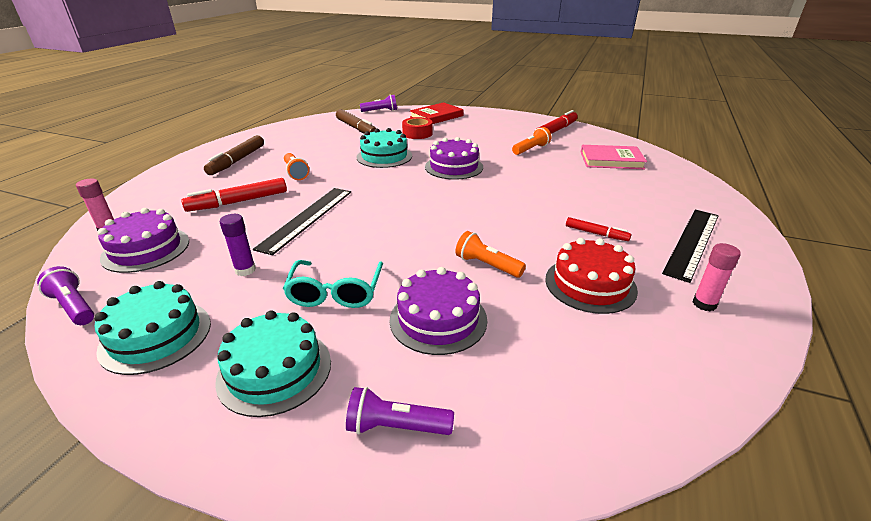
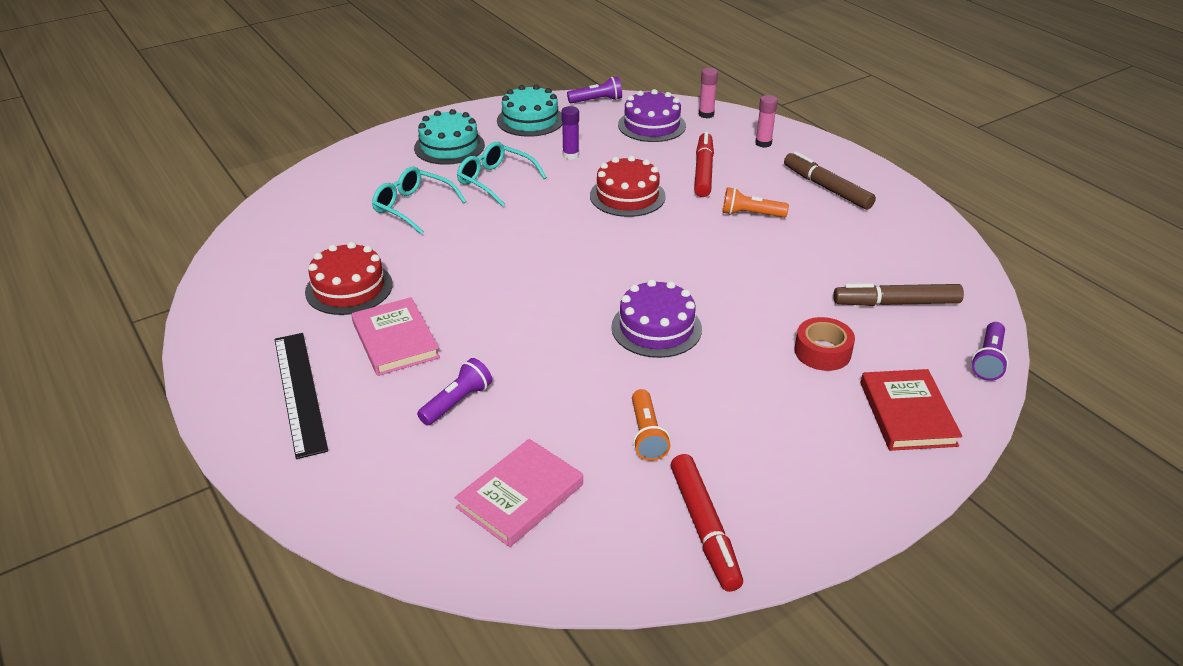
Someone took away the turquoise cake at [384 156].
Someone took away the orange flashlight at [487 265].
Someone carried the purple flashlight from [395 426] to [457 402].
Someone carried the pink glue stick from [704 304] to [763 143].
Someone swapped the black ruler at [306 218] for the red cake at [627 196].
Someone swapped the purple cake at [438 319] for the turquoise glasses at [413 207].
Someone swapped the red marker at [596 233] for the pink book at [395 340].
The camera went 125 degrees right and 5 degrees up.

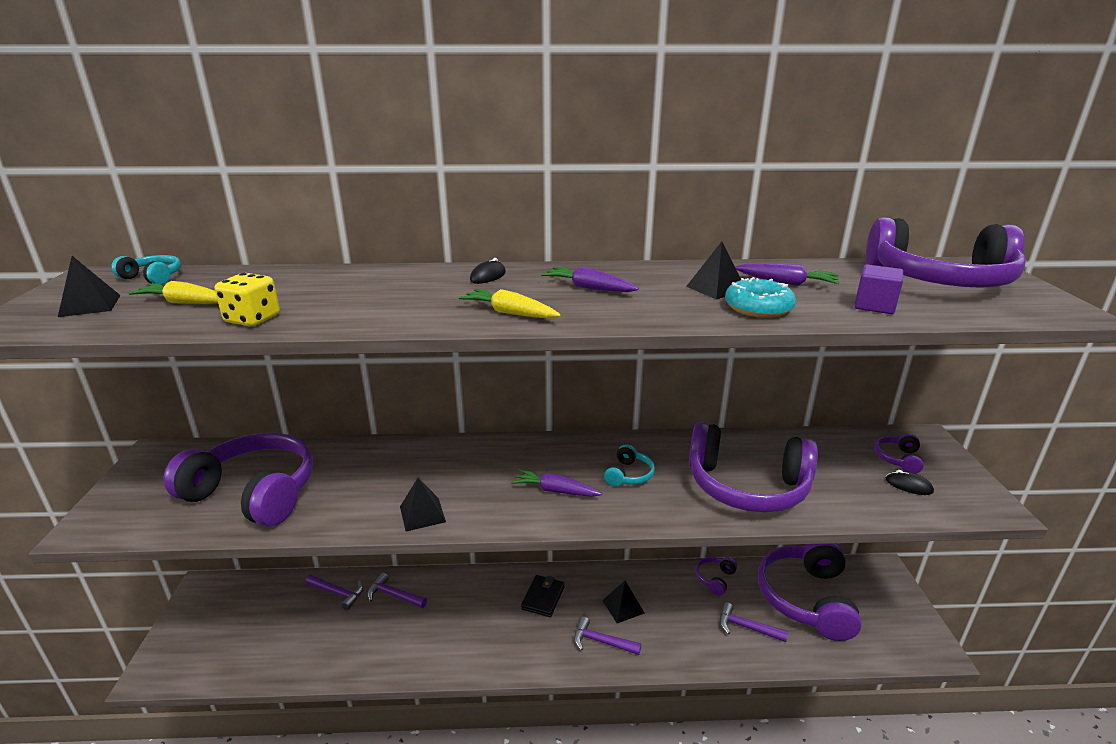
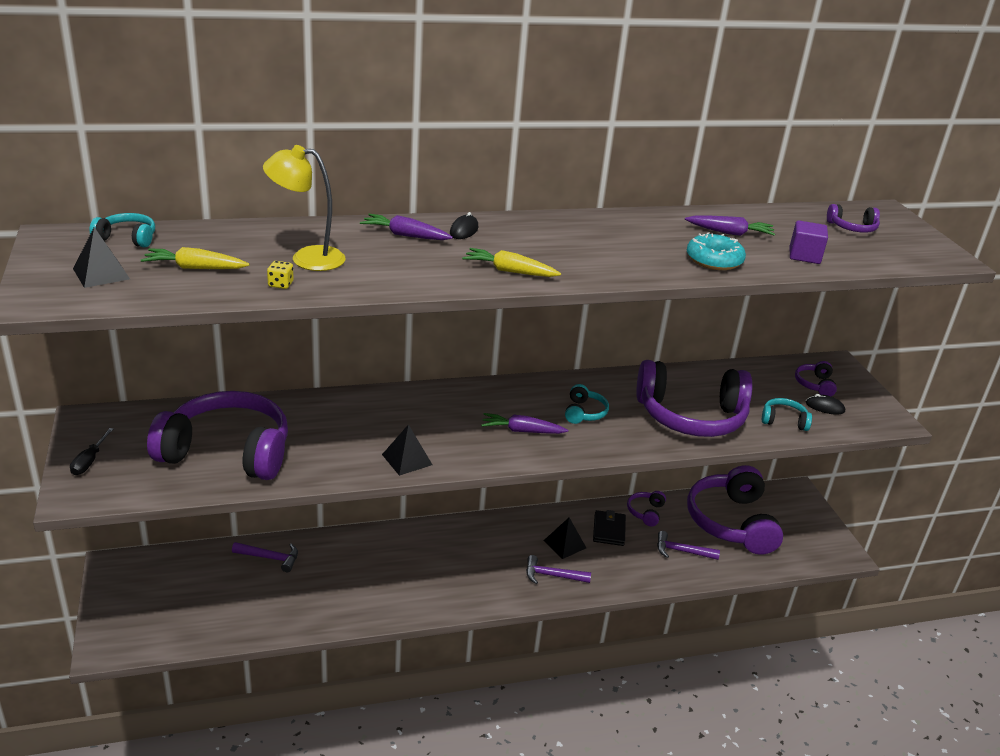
Someone took away the purple hammer at [394 595].
Someone took away the black pyramid at [716 288].
Someone put down the black screwdriver at [89 461].
Someone put down the yellow lamp at [307 258].
Someone put down the turquoise headphones at [784 421].
Someone carried the black wallet from [543 597] to [609 530].
Someone carried the purple carrot from [589 288] to [405 235].
Someone scaled the yellow dice at [252 319] by 0.55.
Someone scaled the purple headphones at [939 280] by 0.42.
The camera went 15 degrees left and 5 degrees up.

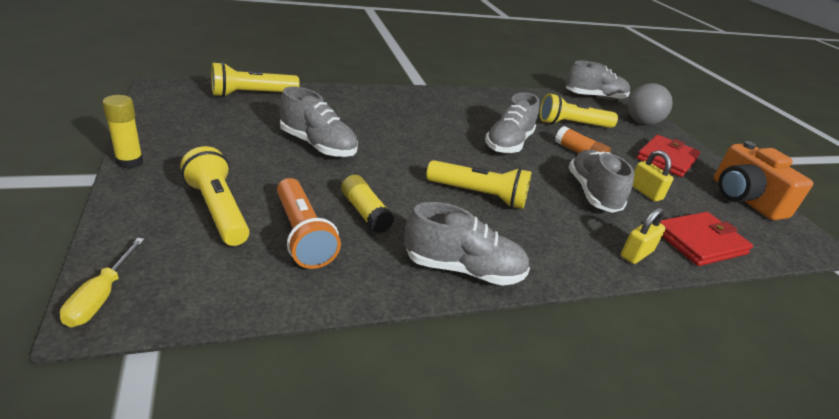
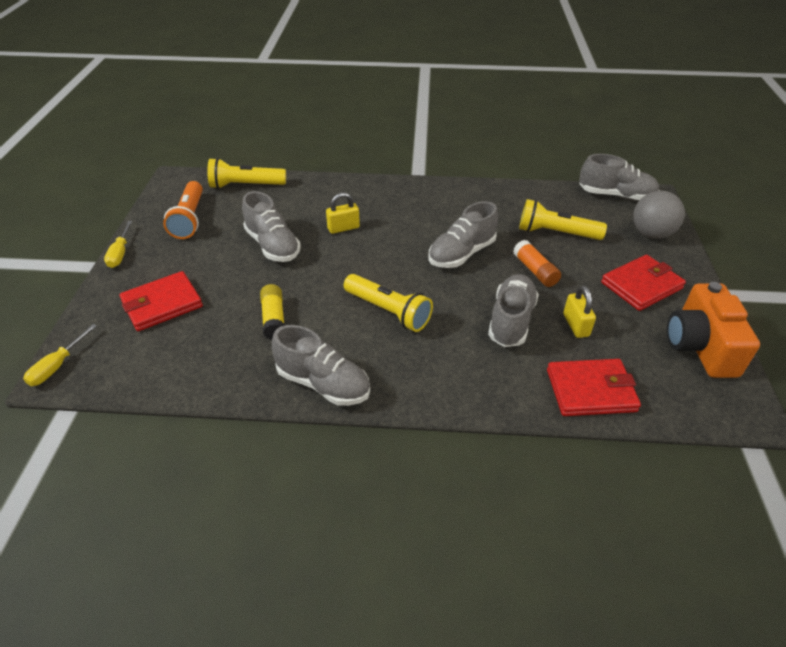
Someone carried the orange flashlight from [302 235] to [189 219].
Someone carried the yellow padlock from [636 254] to [343 228].
Someone swapped the yellow glue stick at [130 162] for the yellow screwdriver at [120 253].
Someone swapped the yellow flashlight at [218 210] for the red wallet at [162 304].
The camera went 25 degrees right and 10 degrees up.

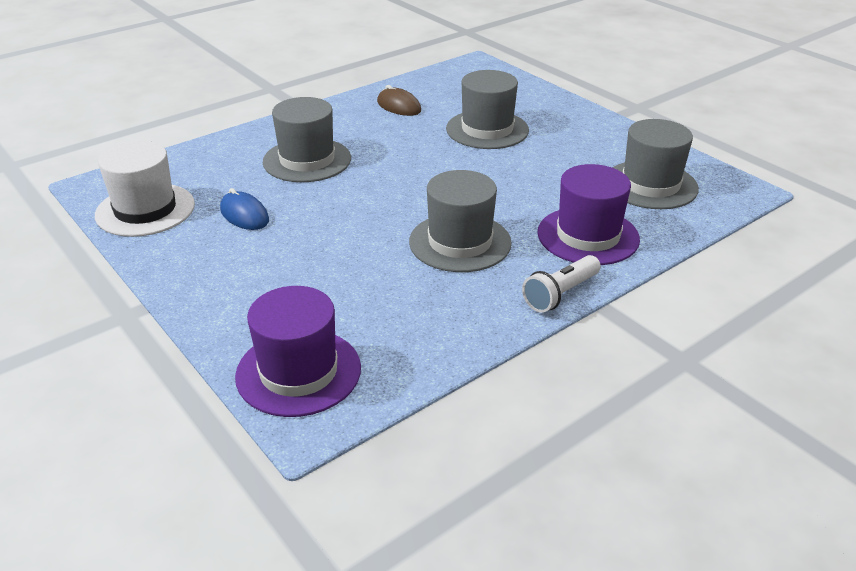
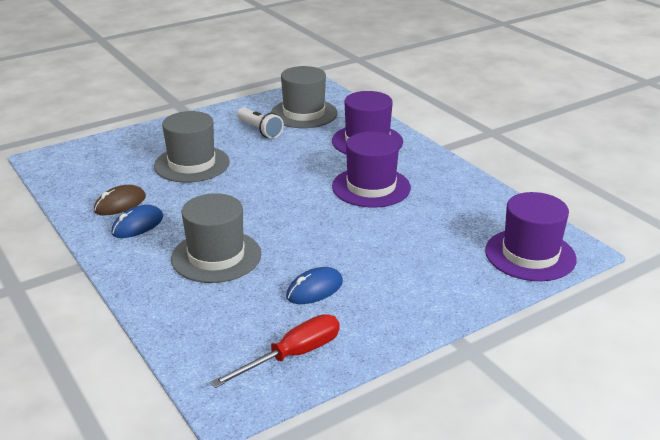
Someone put down the blue mouse at [138 225].
Someone carried the white flashlight from [560 294] to [260 130].
Someone swapped the white hat at [145 210] for the red screwdriver at [293 355].
Someone repainted the grey hat at [460 242], which became the purple hat at [371 187].
The camera went 85 degrees left and 5 degrees down.

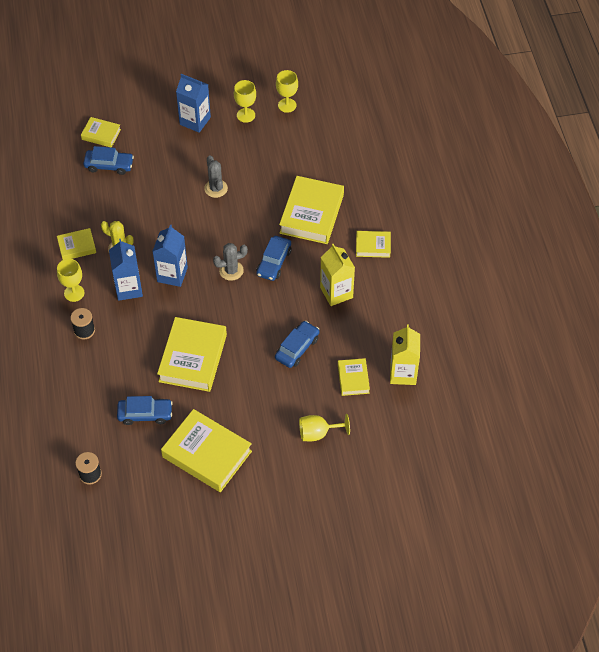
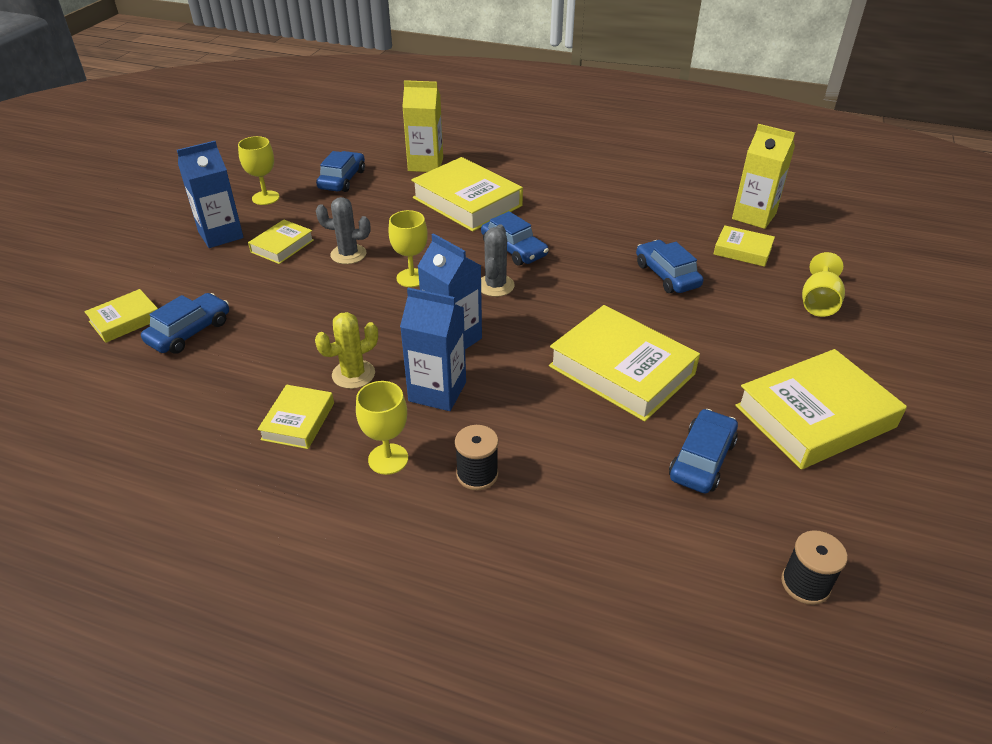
Someone put down the blue car at [342 180].
Someone carried the yellow goblet from [287 105] to [412 278].
Someone carried the yellow carton from [336 292] to [425 164].
Someone carried the yellow book from [373 246] to [282 246].
The camera went 60 degrees left and 15 degrees down.

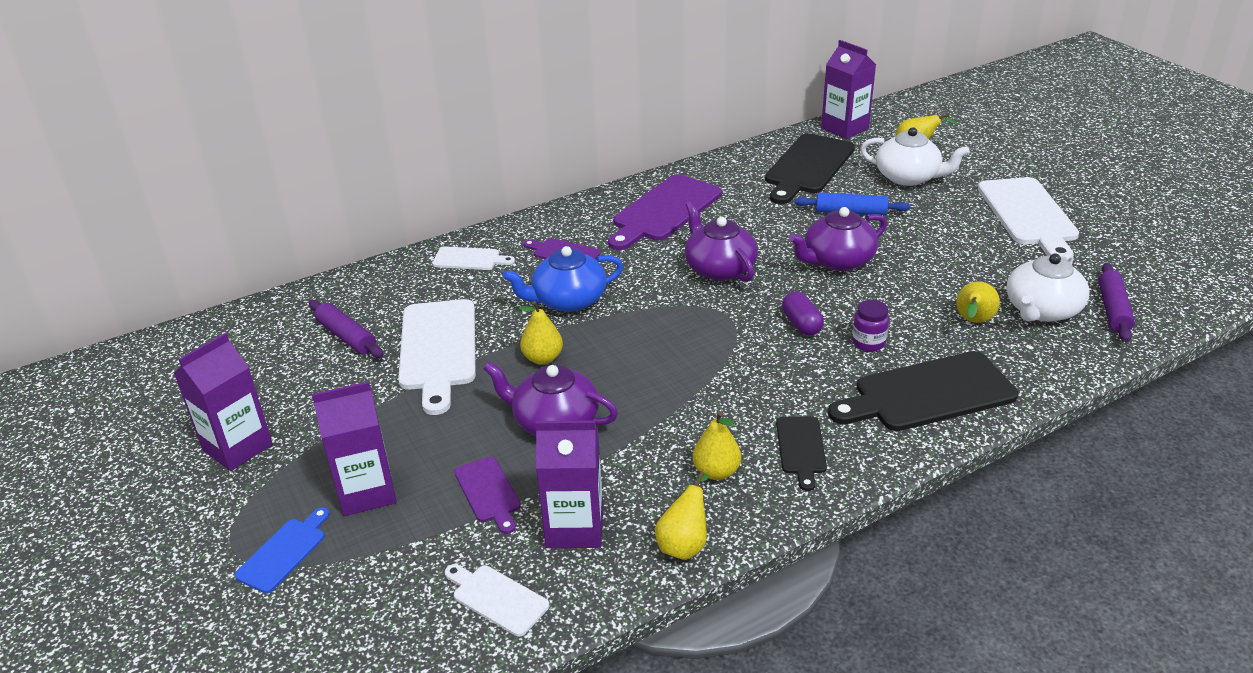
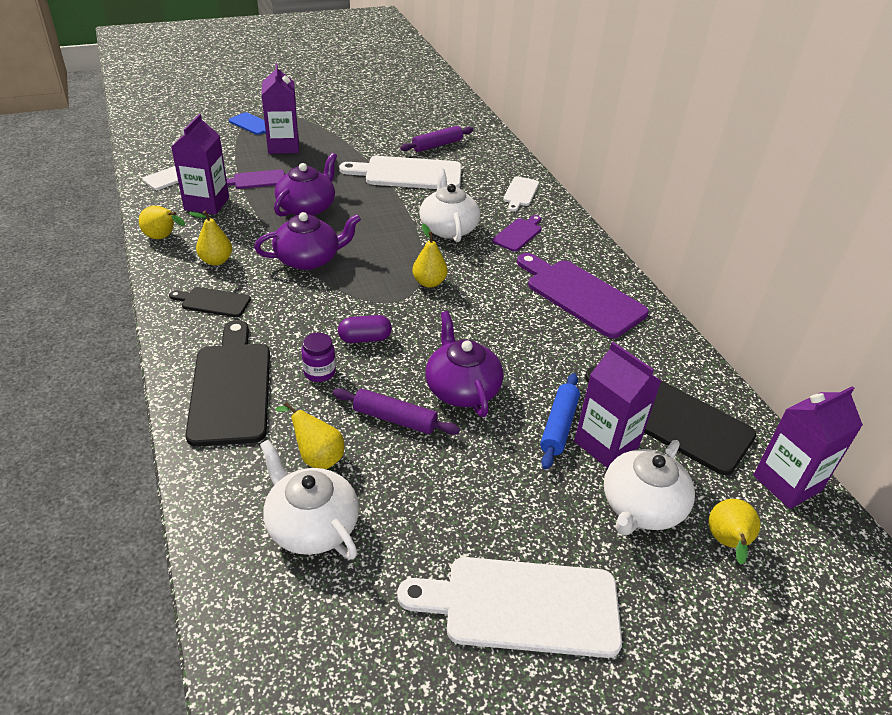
Someone carried the purple carton from [237 447] to [606 444].
Someone carried the yellow pear from [543 358] to [429 282].
Someone carried the purple teapot from [719 268] to [308 259].
Someone carried the purple rolling pin from [1113 309] to [395 419].
Someone repainted the blue teapot at [568 300], which became the white teapot at [448 228].
The camera went 95 degrees right and 5 degrees up.

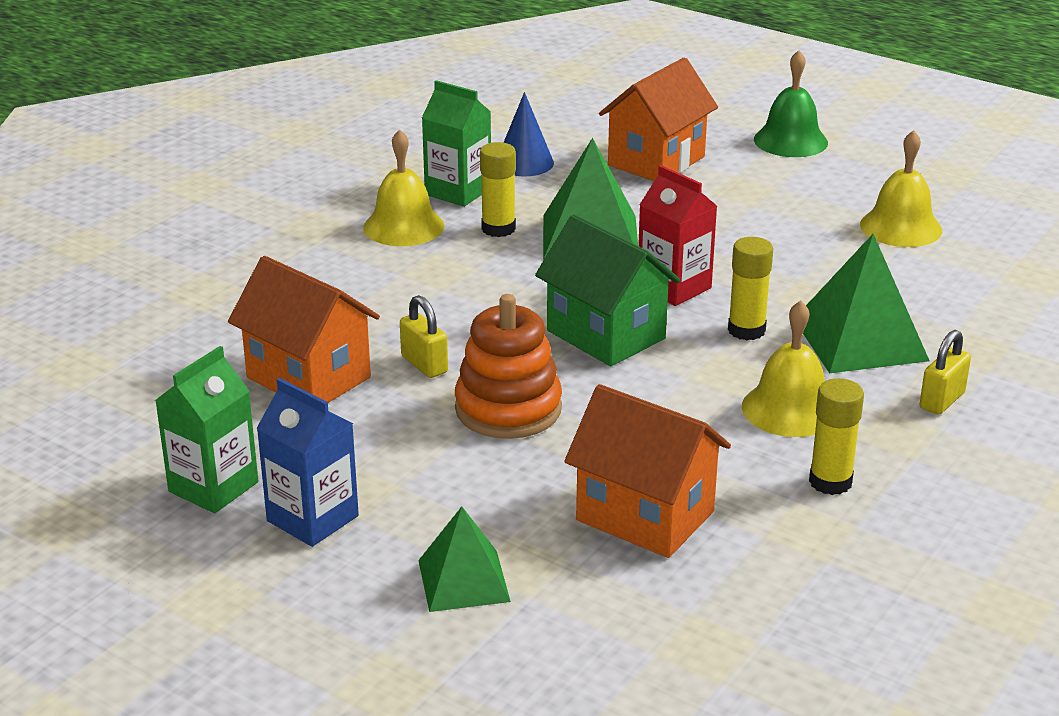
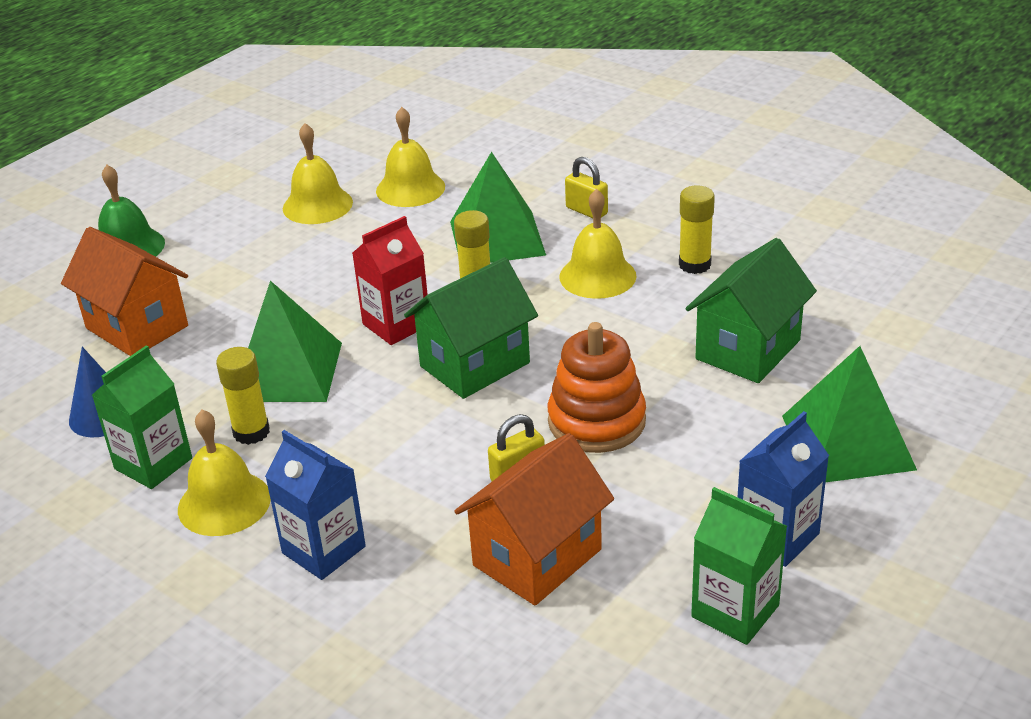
Someone put down the blue carton at [323 550].
Someone put down the yellow bell at [410 188].
Someone repainted the orange house at [645 516], which became the green house at [748 350].
Someone scaled the green pyramid at [463 580] by 1.58.
The camera went 85 degrees left and 5 degrees up.

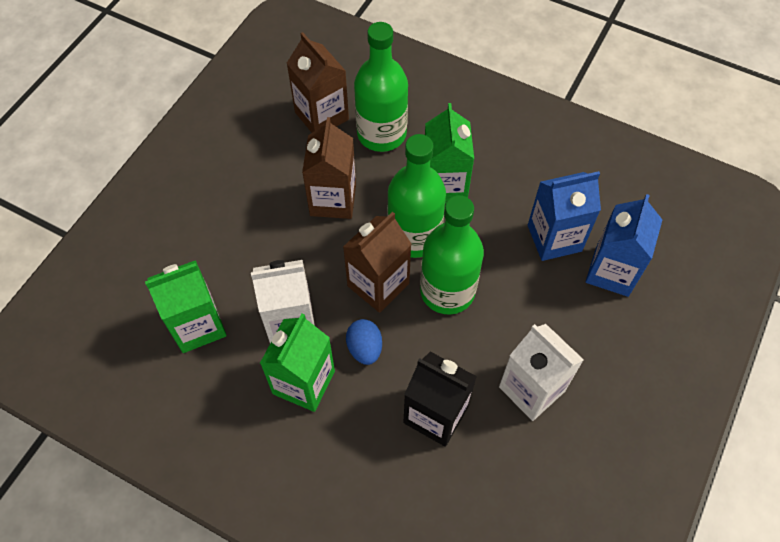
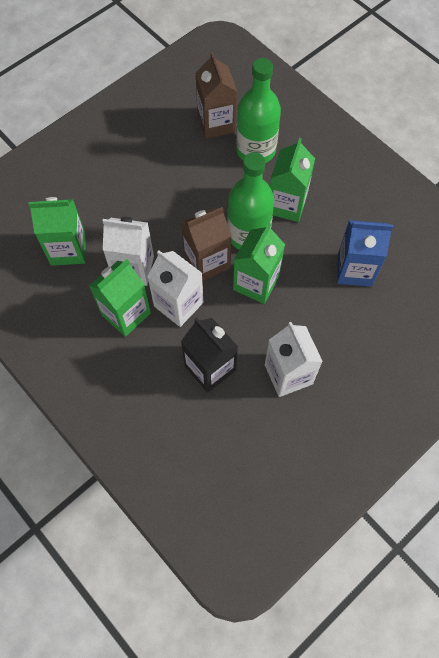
Someone took away the brown carton at [333 200].
Someone took away the blue carton at [612 271].
Someone swapped the blue egg at [365 348] for the white carton at [178 304].
Someone swapped the green bottle at [447 291] for the green carton at [256 283].
The camera went 20 degrees right and 5 degrees up.

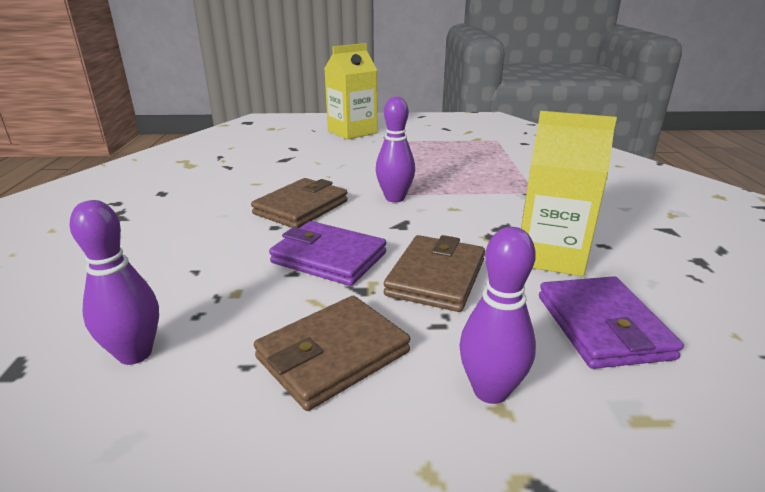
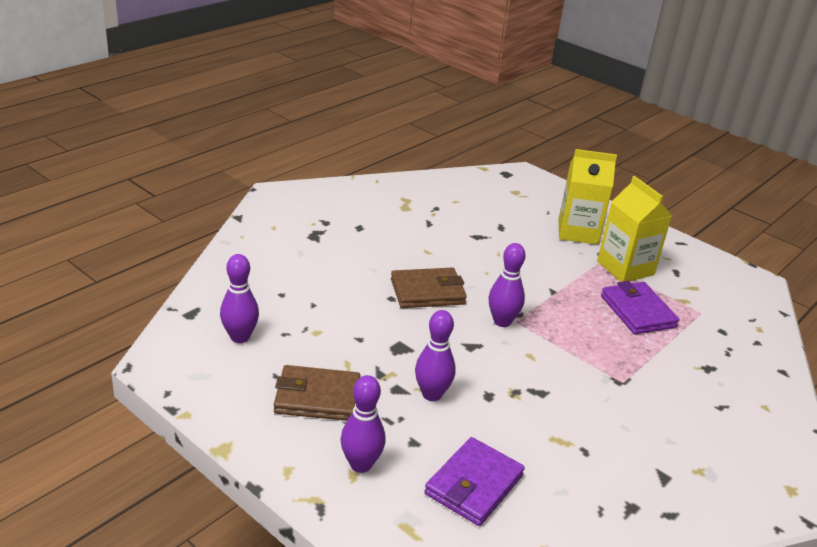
Someone carried the purple wallet from [329 258] to [637 311].
Someone carried the yellow carton from [550 255] to [625 268].
Someone swapped the brown wallet at [436 277] for the purple bowling pin at [432 394].
The camera went 40 degrees right and 5 degrees up.

